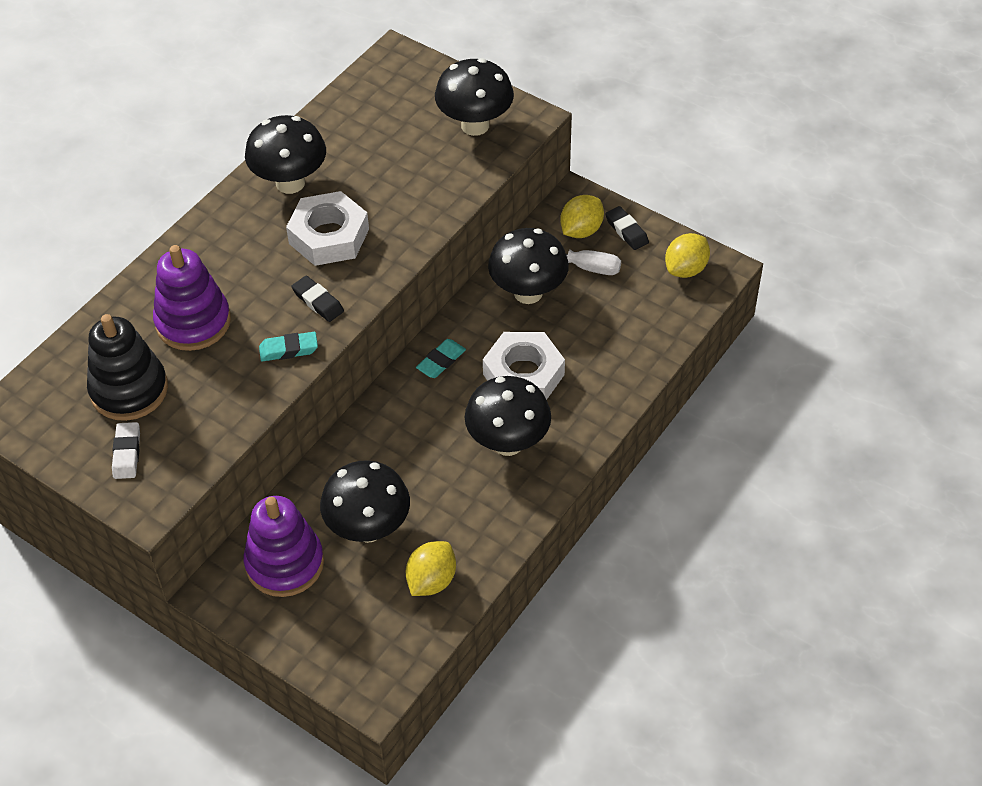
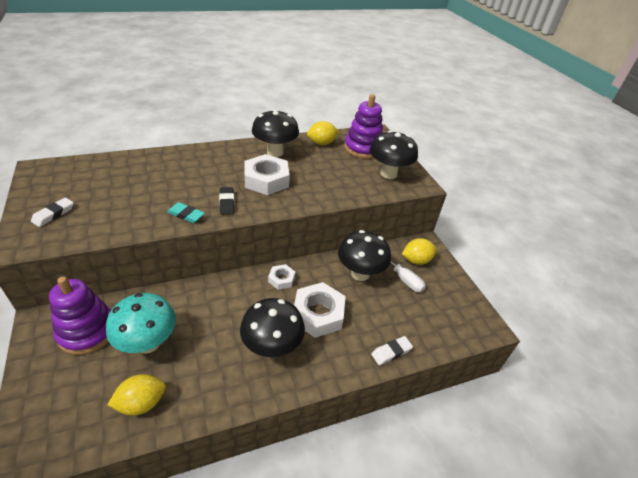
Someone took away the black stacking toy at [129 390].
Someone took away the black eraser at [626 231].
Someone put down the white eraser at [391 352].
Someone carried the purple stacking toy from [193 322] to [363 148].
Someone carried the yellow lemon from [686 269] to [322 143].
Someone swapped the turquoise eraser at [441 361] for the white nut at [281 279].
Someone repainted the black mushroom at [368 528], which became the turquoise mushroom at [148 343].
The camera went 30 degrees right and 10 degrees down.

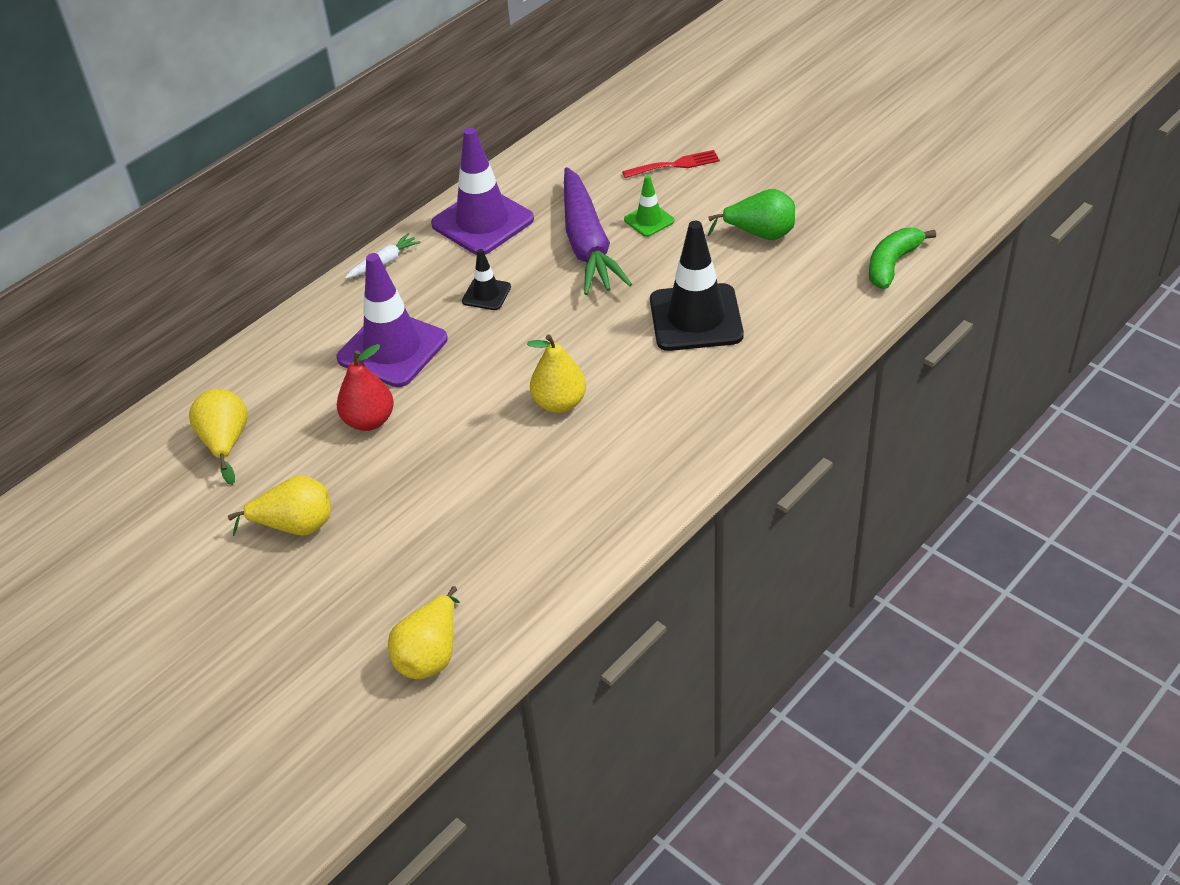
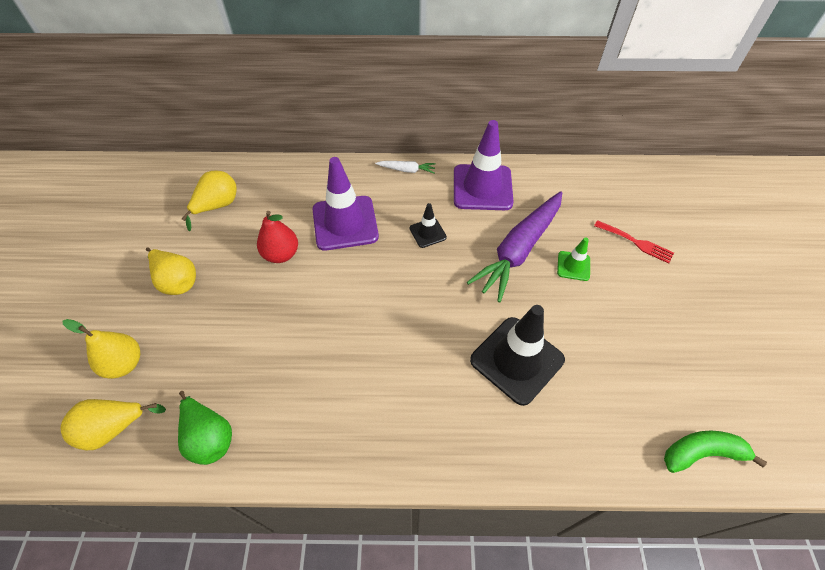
Someone carried the yellow pear from [559 403] to [124 364].
Someone carried the green pear from [760 234] to [209 437].
The camera went 45 degrees right and 10 degrees up.

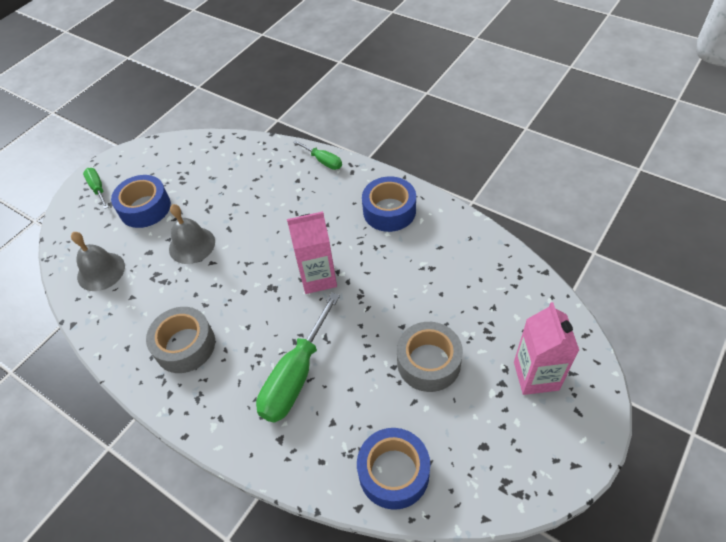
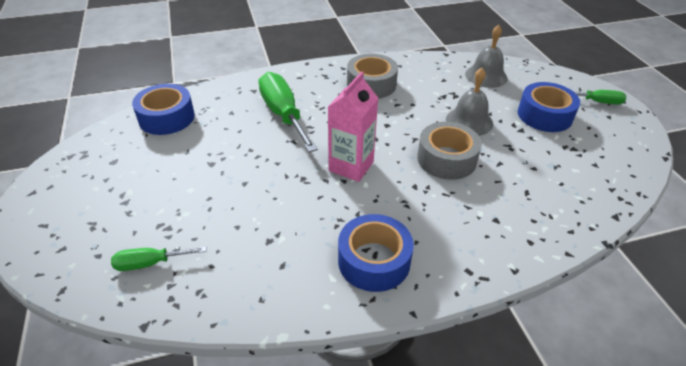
Someone took away the pink carton at [536 376].
Someone carried the green screwdriver from [323 161] to [150 263].
Someone carried the grey tape from [428 362] to [446 159].
The camera went 125 degrees right and 10 degrees down.

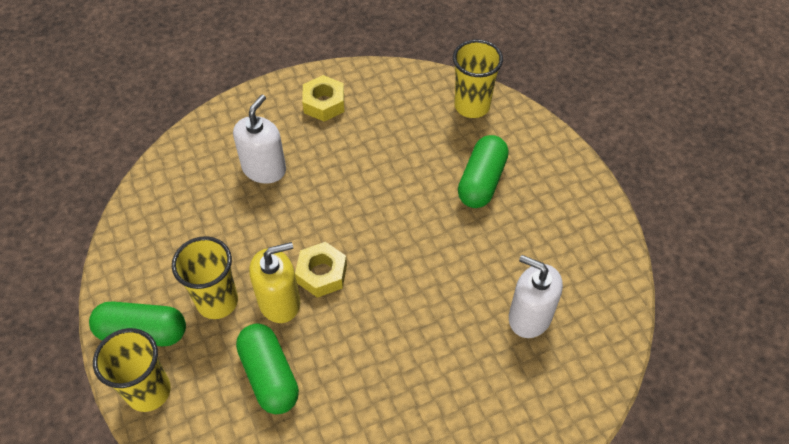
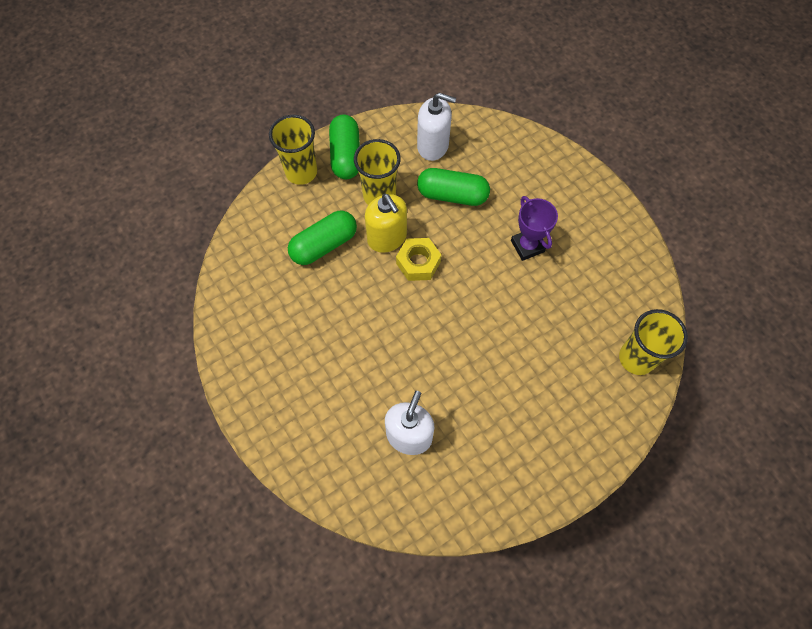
Someone took away the yellow nut at [324 103].
Someone put down the purple trophy at [527 246].
Someone carried the white soap dispenser from [264 168] to [433 146].
Someone carried the green capsule from [481 181] to [452 195].
The camera went 80 degrees right and 10 degrees up.

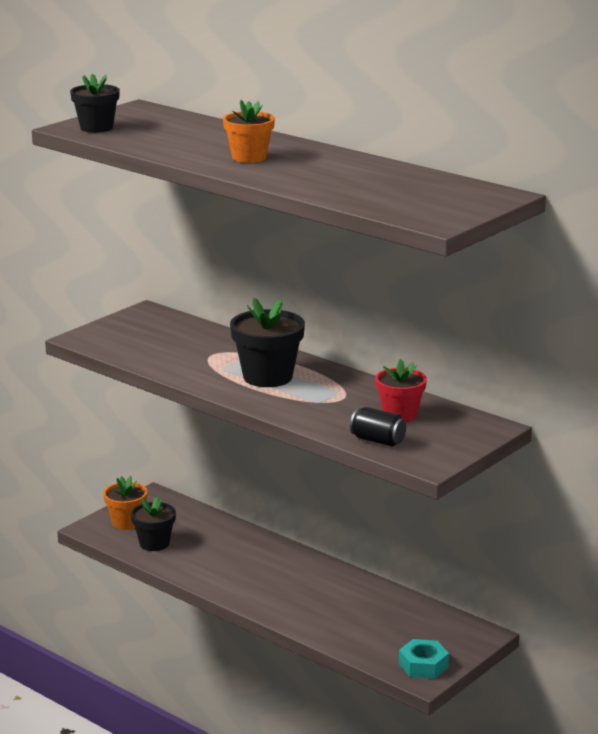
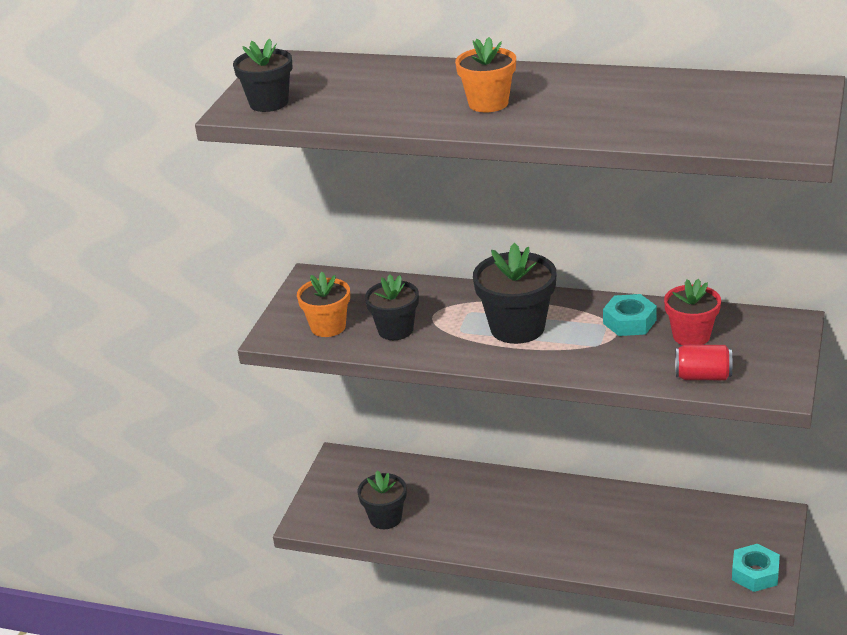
Someone put down the black flower pot at [395 330].
Someone put down the turquoise nut at [629 322].
Someone carried the orange flower pot from [126 522] to [328 327].
Someone repainted the black can at [378 440], which became the red can at [703 376].
The camera went 20 degrees left and 10 degrees up.

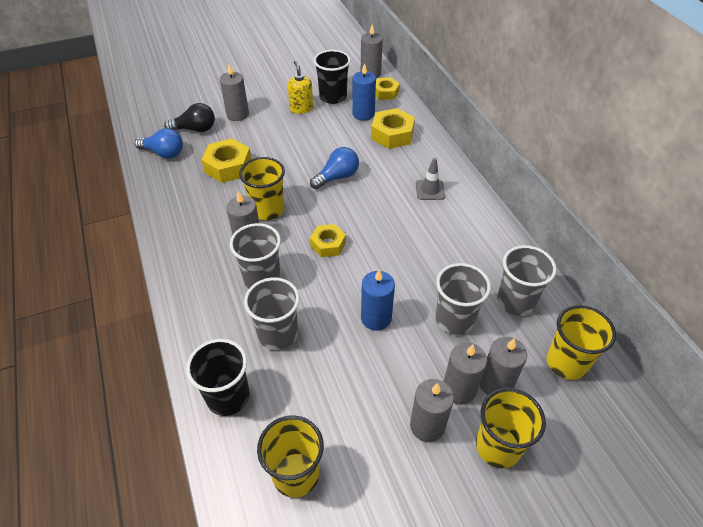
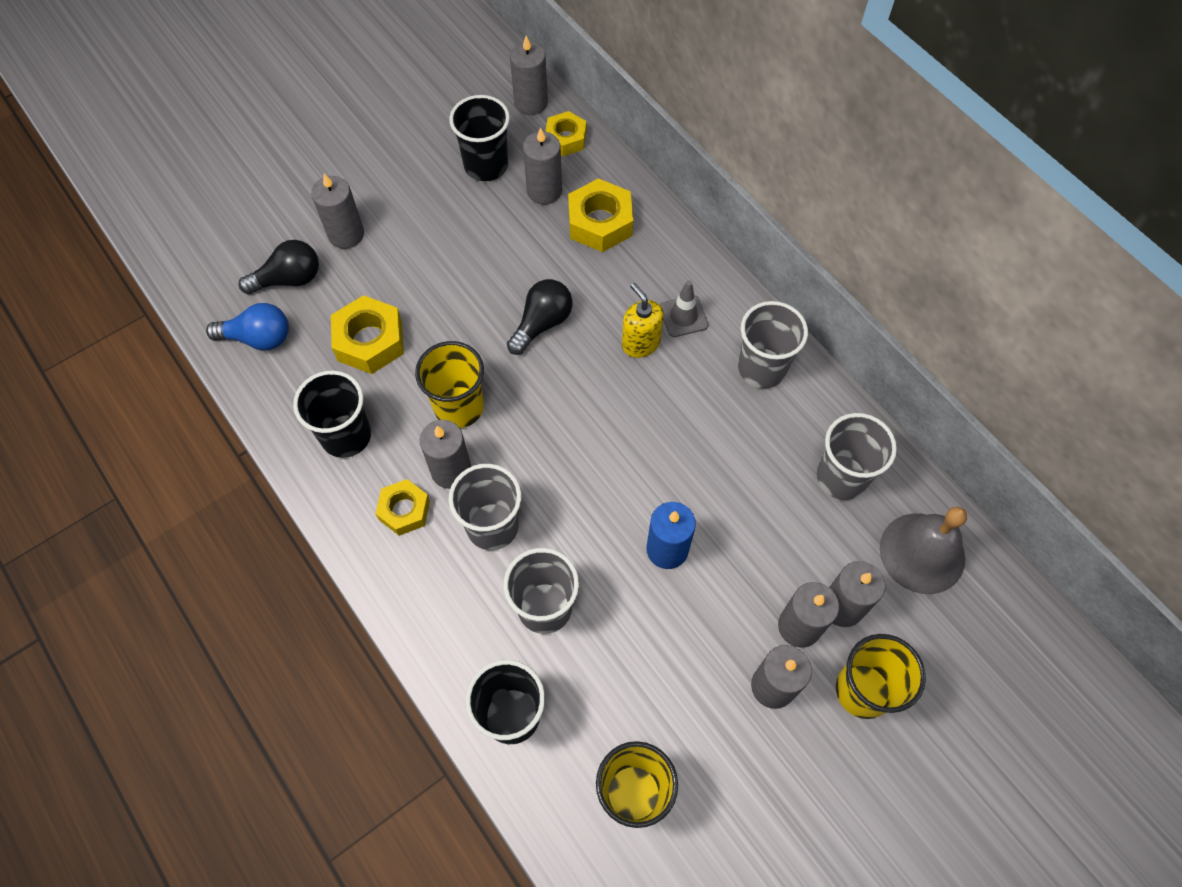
Someone put down the black cup at [346 436].
Someone carried the yellow soap dispenser from [301 108] to [640 343].
Someone carried the yellow nut from [328 244] to [404 510].
Someone carried the grey cup from [454 319] to [762 368].
Someone swapped the yellow cup at [566 362] for the grey bell at [922 553].
Someone repainted the blue light bulb at [337 177], which became the black light bulb at [542 323].
Someone repainted the blue candle at [363 114], which became the grey candle at [544 191].
The camera went 15 degrees left and 15 degrees up.

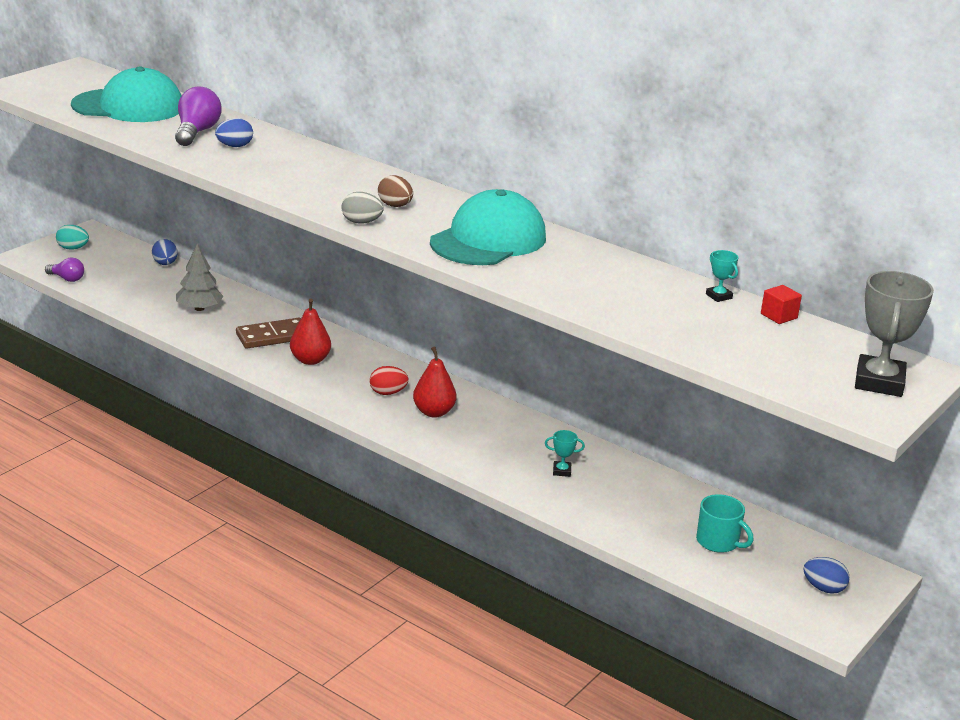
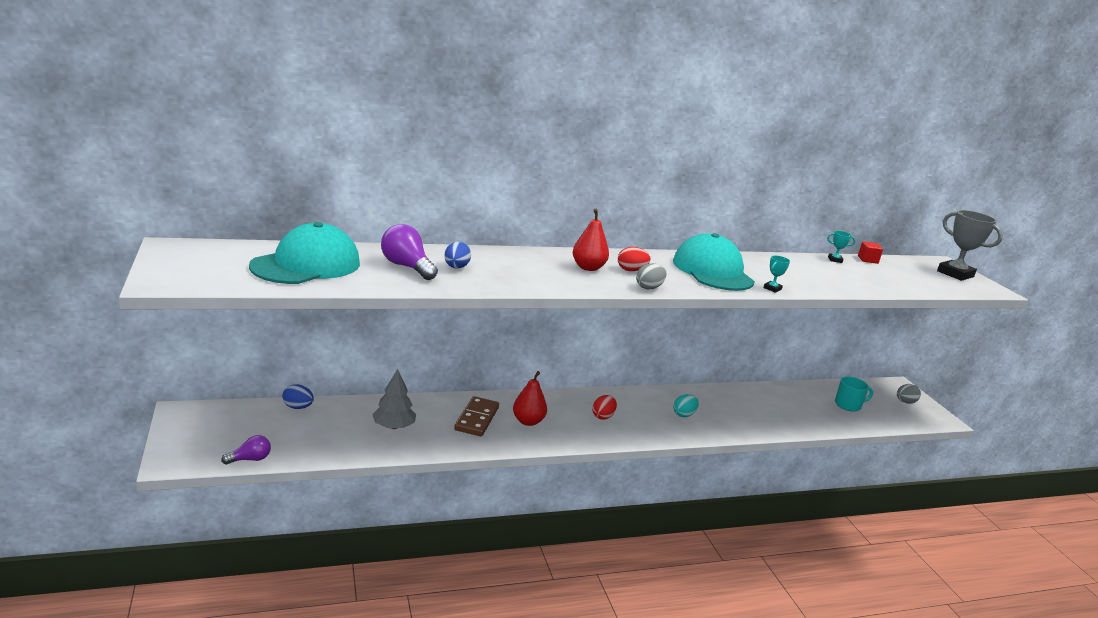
Someone carried the turquoise egg from [73 248] to [684 414].
Someone carried the red pear from [434 412] to [588 268].
Someone carried the turquoise trophy from [562 471] to [772 288].
Someone repainted the brown egg at [395 206], which became the red egg at [631 270].
Someone repainted the blue egg at [823 588], which became the grey egg at [905 402].
The camera went 55 degrees left and 5 degrees down.

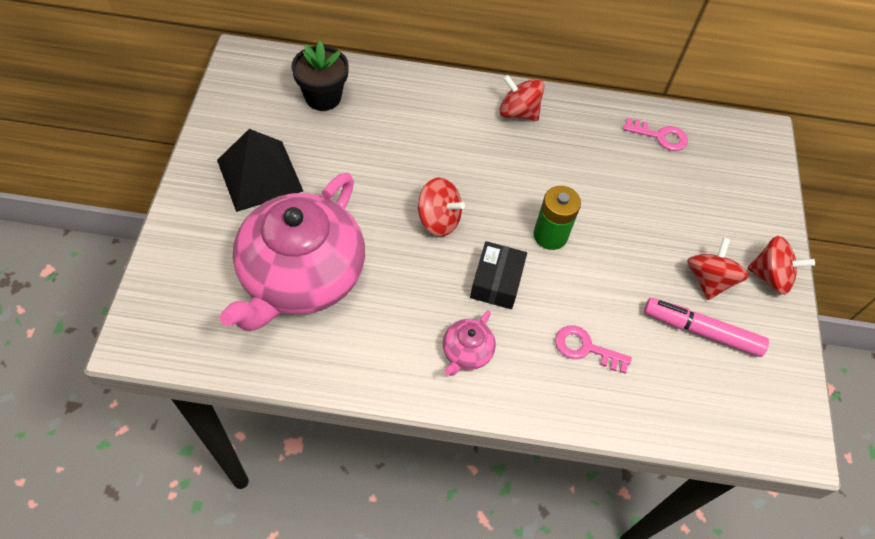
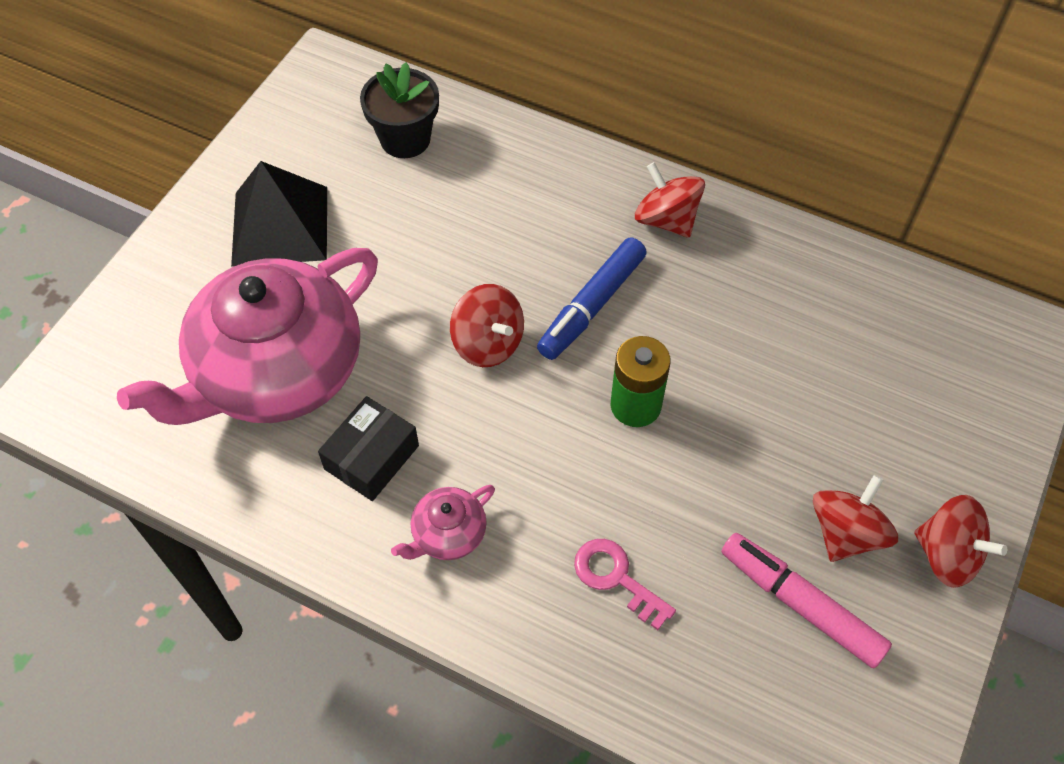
Someone took away the pink key at [660 136].
Someone put down the blue marker at [591 306].
Someone carried the black box from [496 282] to [371 457].
The camera went 25 degrees right and 0 degrees up.

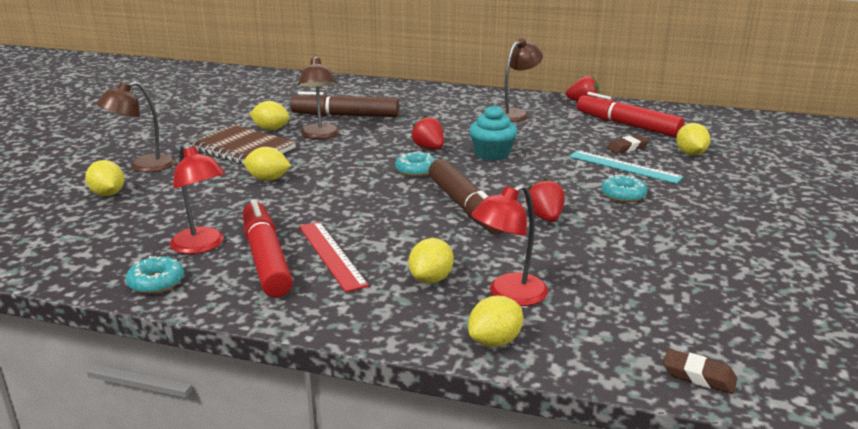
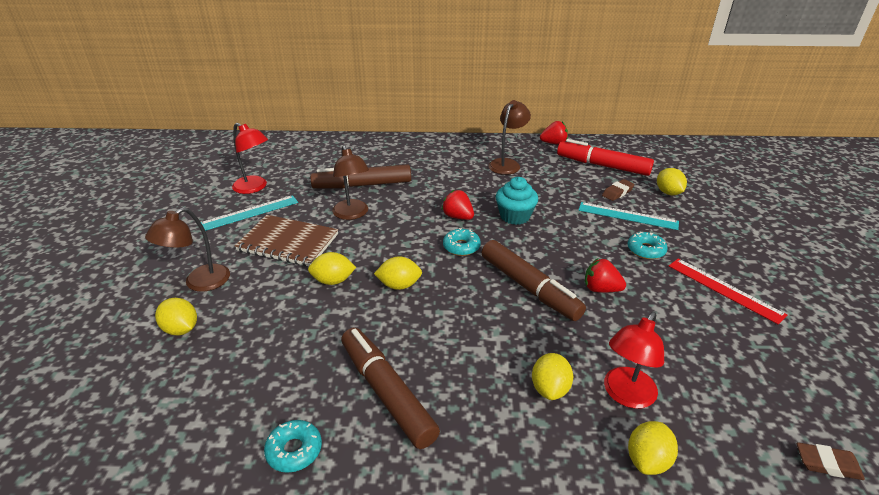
Someone put down the turquoise ruler at [250 213].
Someone carried the red lamp from [202 246] to [254 187].
Someone carried the yellow lemon from [271 129] to [399 285].
Someone carried the red ruler from [331 254] to [724 289].
Someone repainted the red marker at [266 259], which became the brown marker at [386 392].
Someone rotated the red strawberry at [545 217] by 45 degrees counterclockwise.
The camera went 15 degrees left and 10 degrees up.

